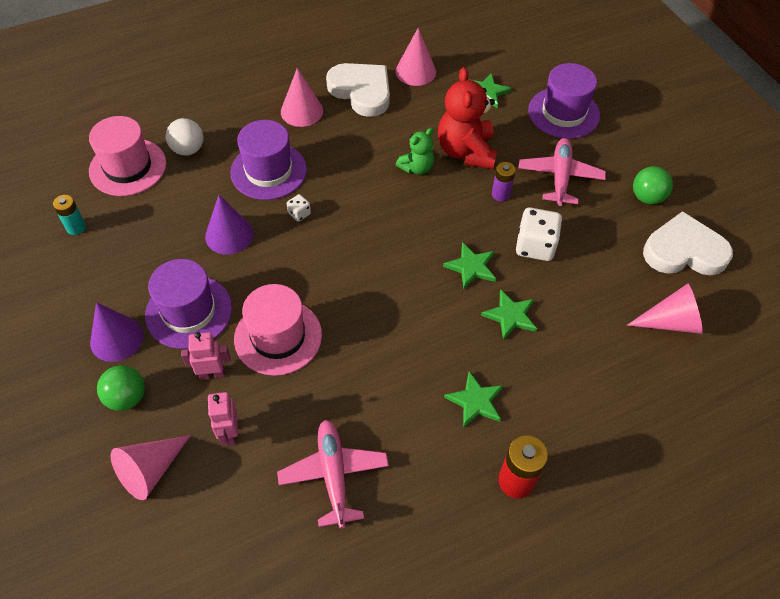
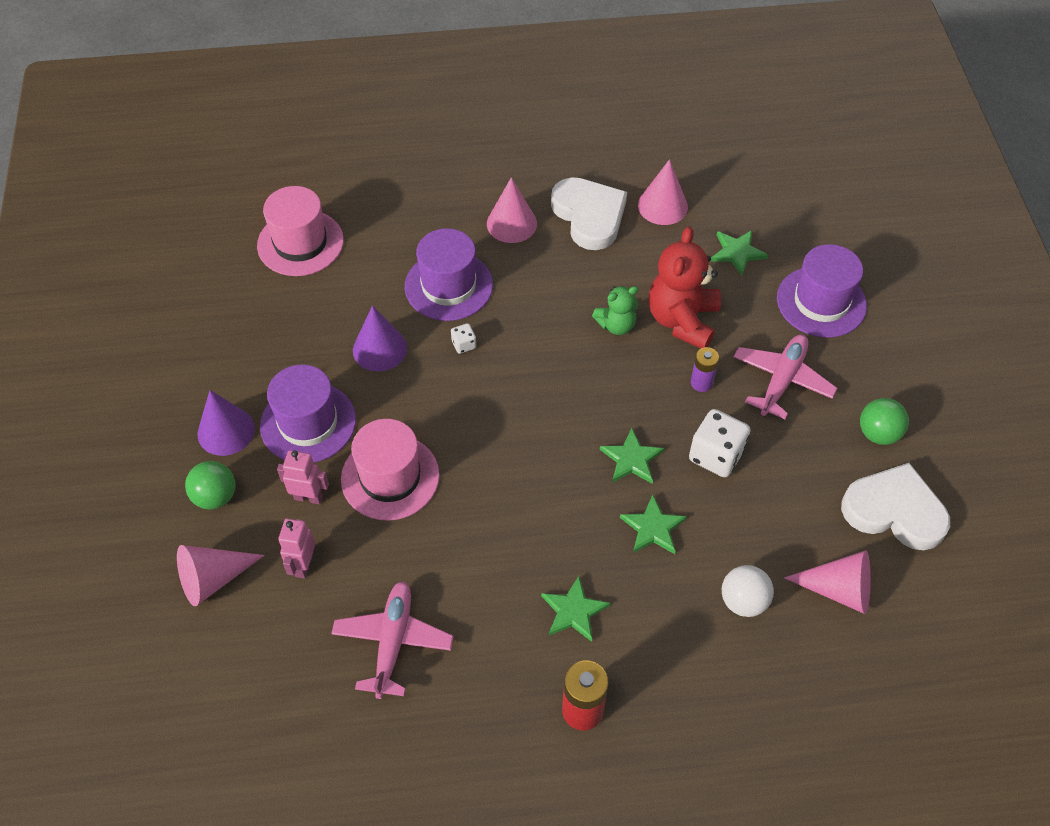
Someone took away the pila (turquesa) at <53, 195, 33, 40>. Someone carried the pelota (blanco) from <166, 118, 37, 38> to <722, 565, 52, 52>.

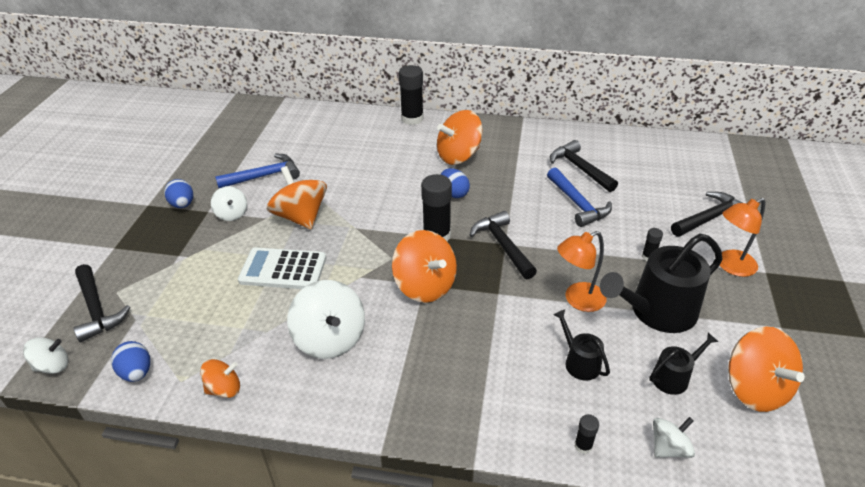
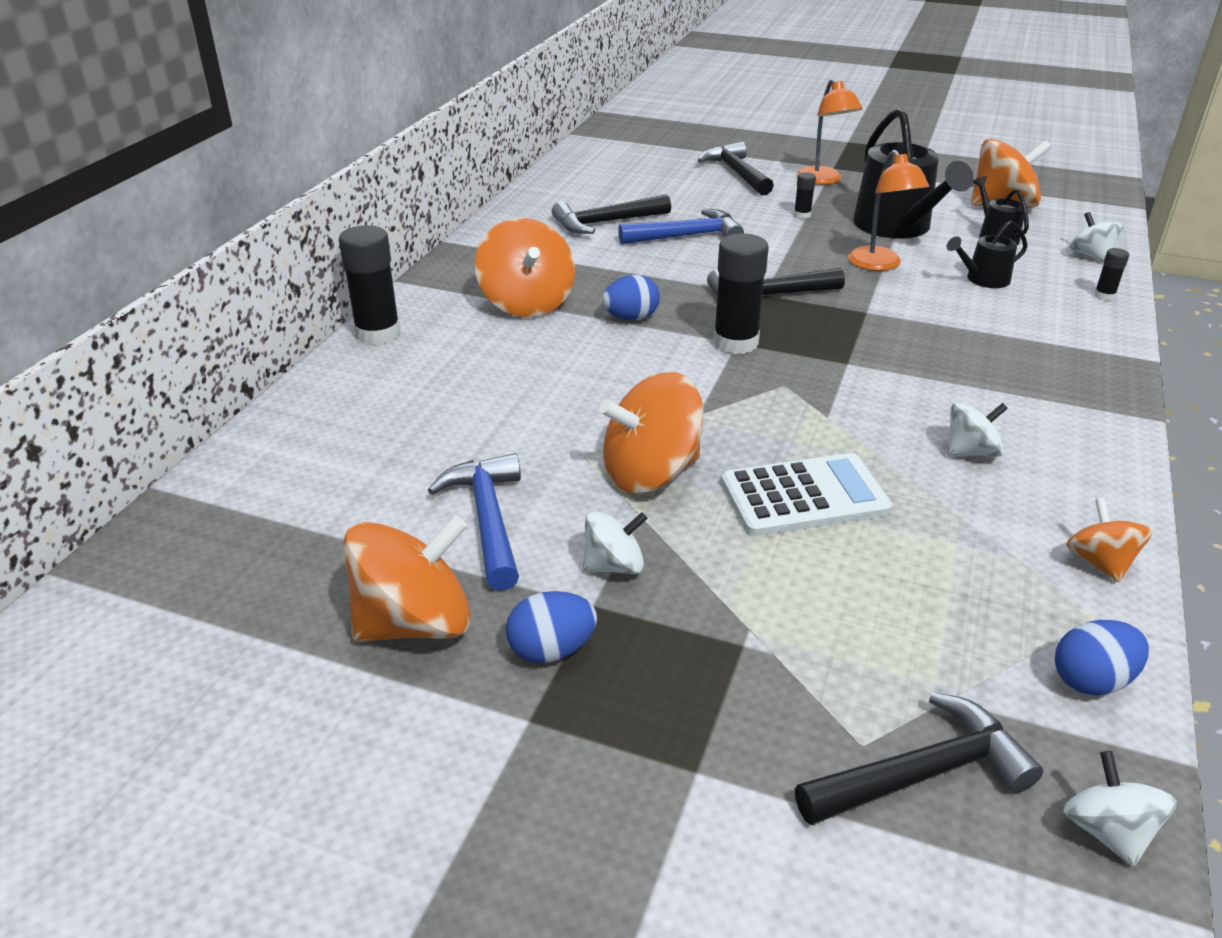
Someone rotated the calculadora (blanco) at <238, 247, 88, 42> by 120 degrees counterclockwise. Someone scaled the peonza (blanco) at <287, 280, 78, 79> by 0.55. Someone carried the peonza (naranja) from <392, 230, 65, 73> to <343, 515, 128, 127>.

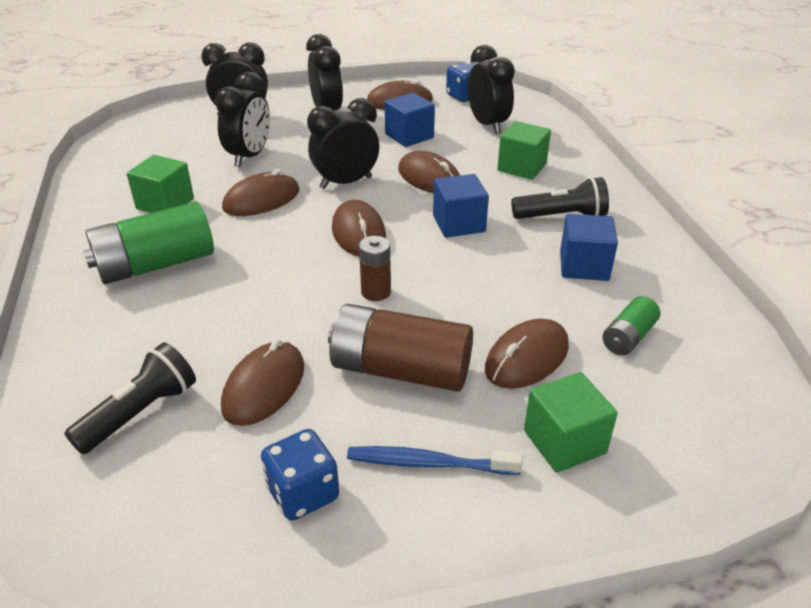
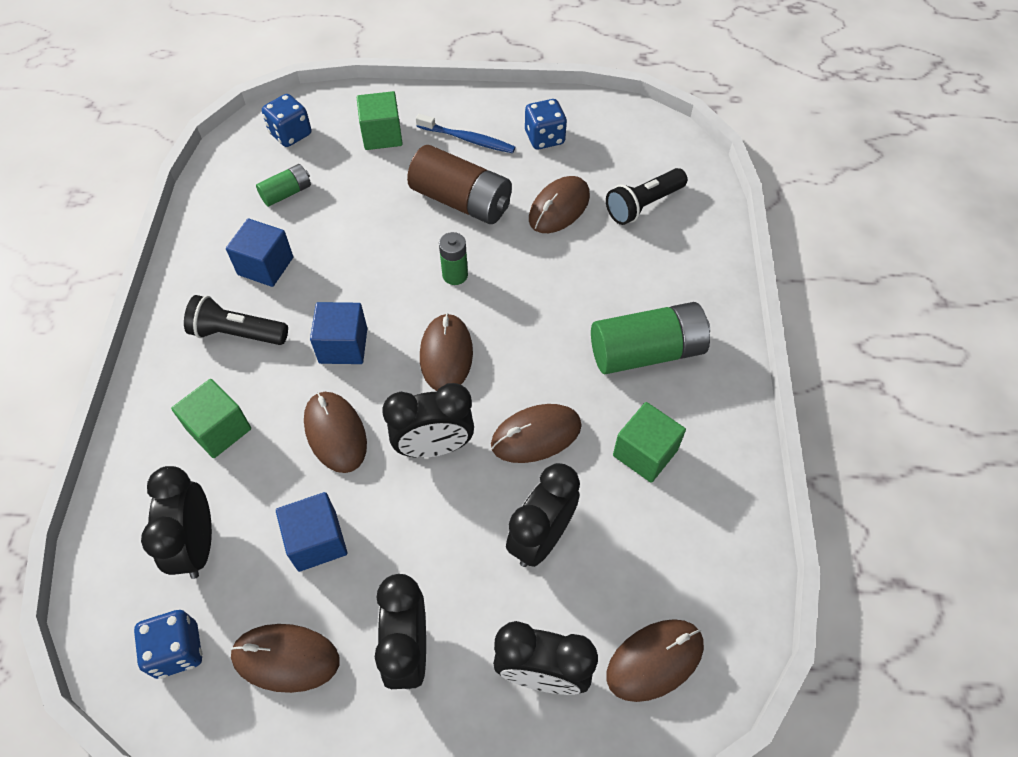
Someone repainted the pila (marrón) at <359, 236, 32, 65>, which became the pila (verde) at <439, 232, 29, 53>. Someone carried the ratón (marrón) from <485, 319, 84, 70> to <606, 619, 98, 83>. Someone put down the dado (azul) at <262, 94, 49, 53>.

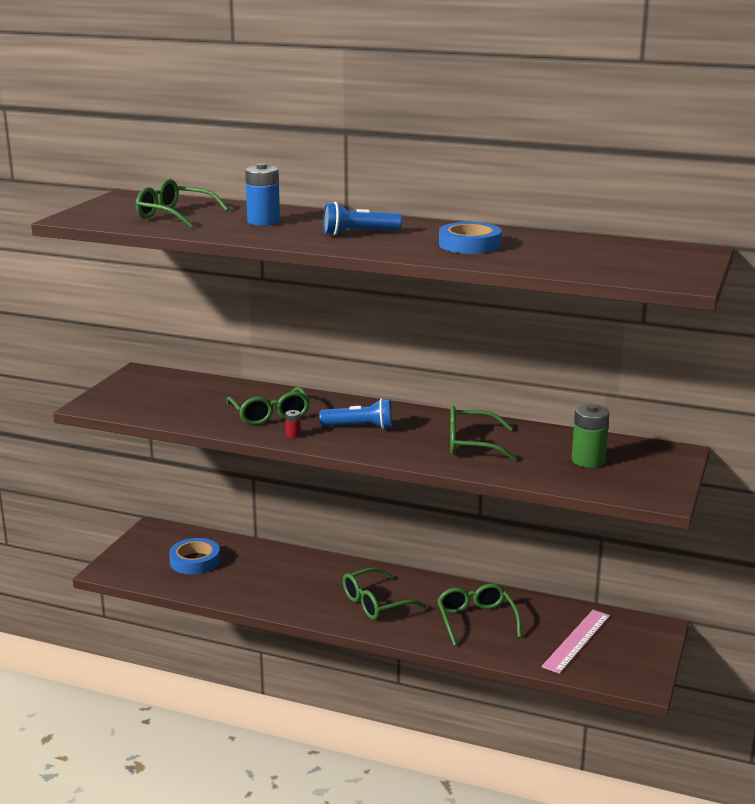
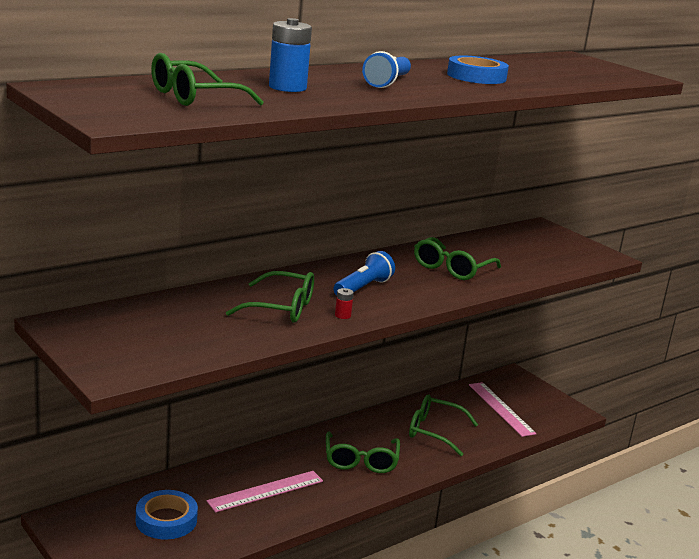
Someone took away the pila (verde) at <572, 404, 38, 64>. Someone put down the regla (rosa) at <207, 471, 116, 42>.

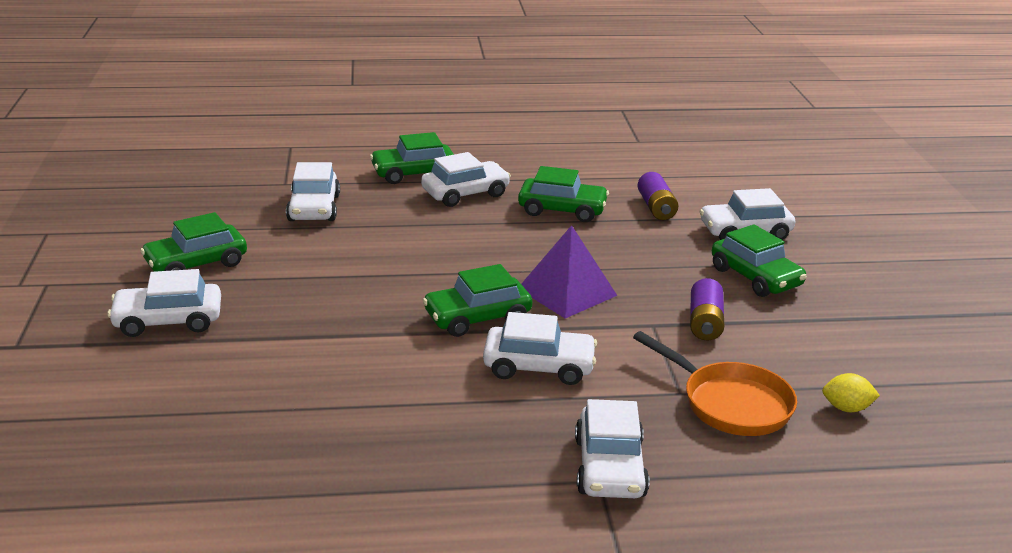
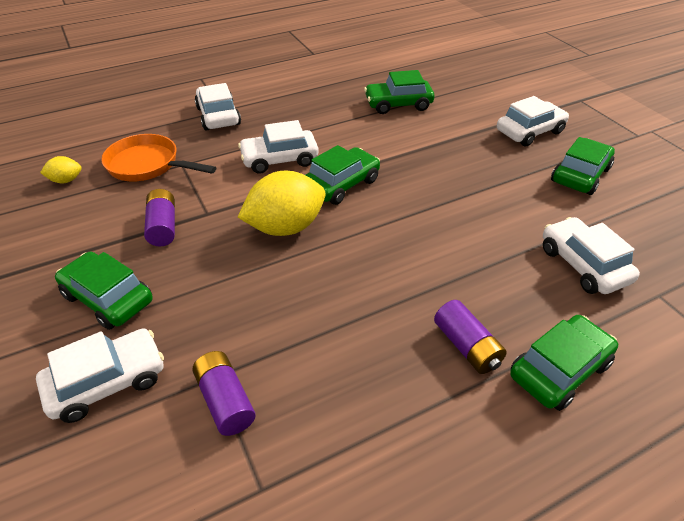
Someone swapped the coche (blanco) at <421, 152, 90, 55> for the pila (morado) at <434, 300, 73, 74>. Someone carried the coche (verde) from <518, 166, 91, 56> to <364, 70, 70, 44>. Someone swapped the pirámide (morado) at <521, 225, 96, 93> for the limón (amarillo) at <238, 171, 87, 65>.

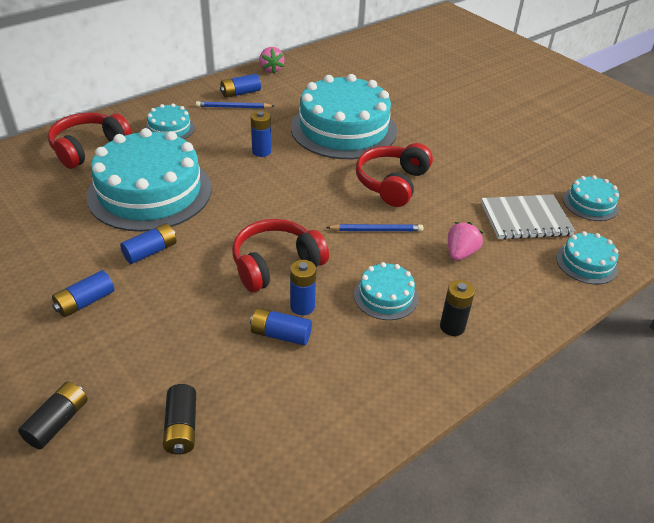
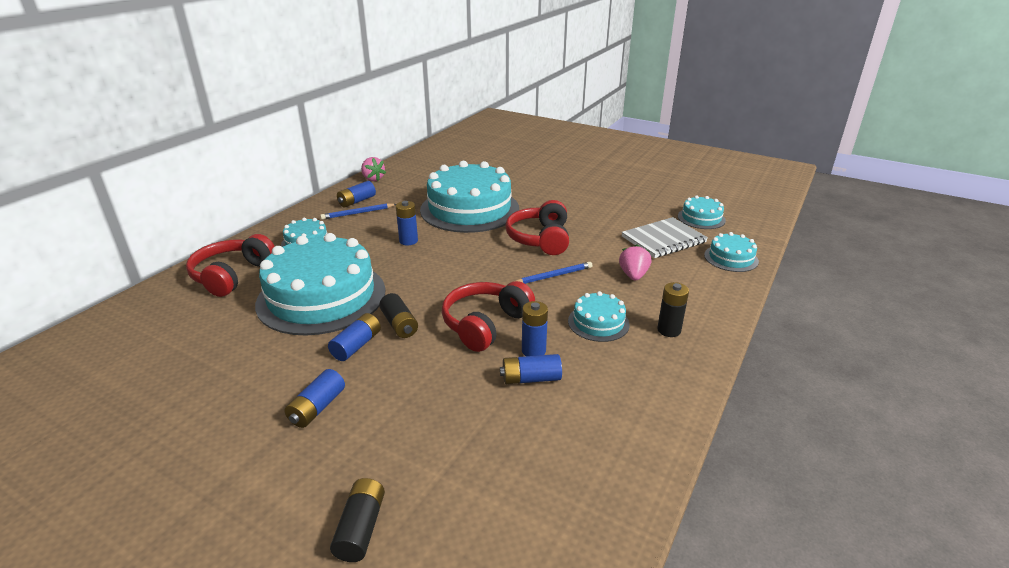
Someone carried the pila (negro) from <163, 384, 33, 71> to <379, 293, 39, 45>.

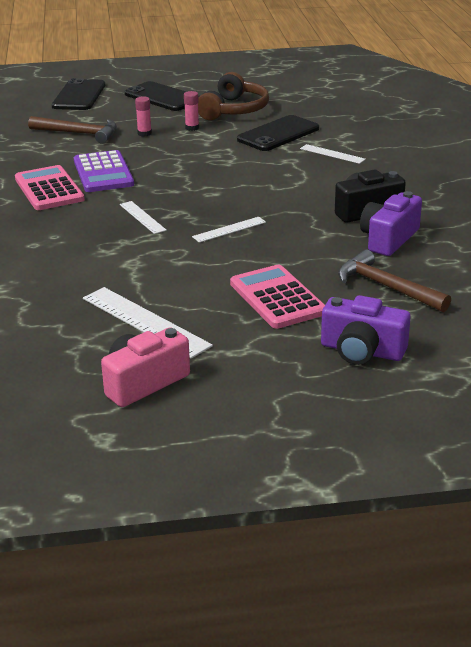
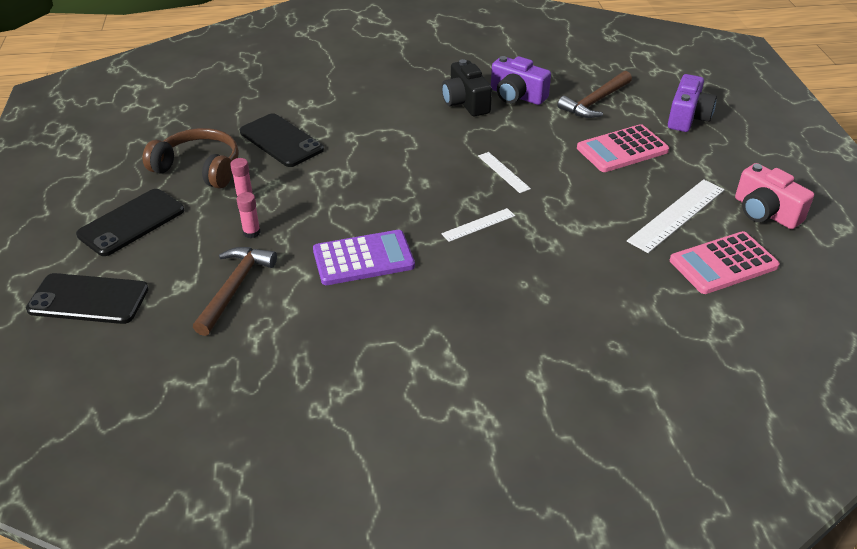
Someone carried the calculadora (rosa) from <15, 165, 70, 45> to <670, 231, 110, 63>. Someone took away the regla (blanco) at <300, 144, 66, 20>.

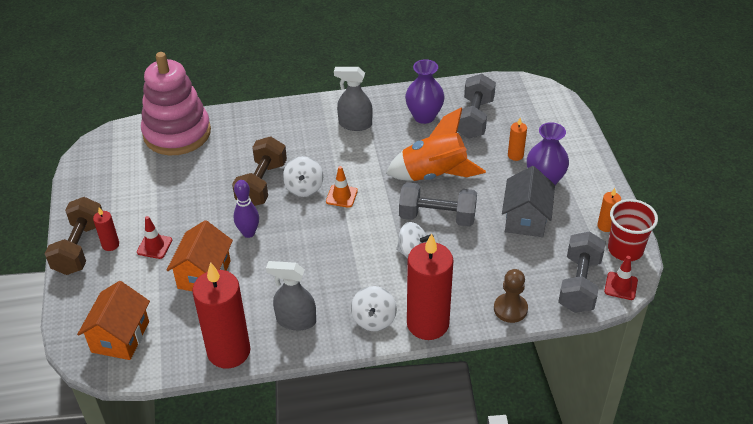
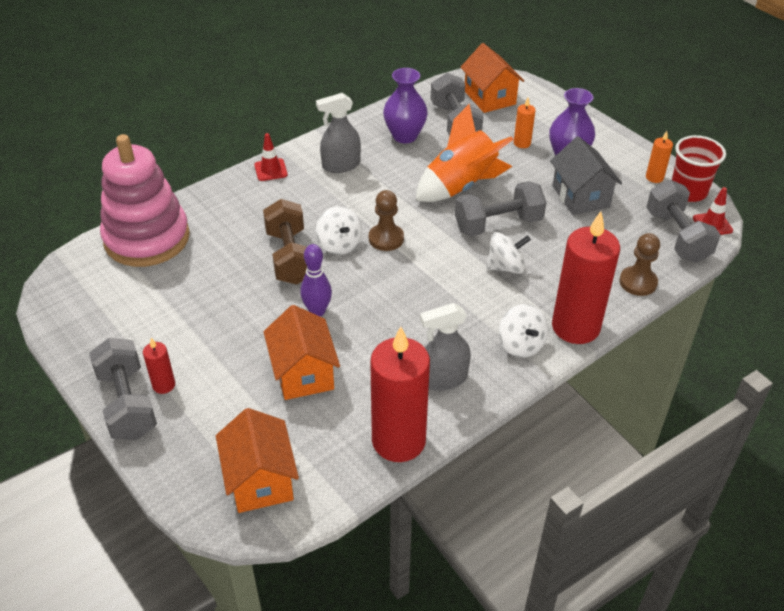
Someone repainted the mancuerna (marrón) at <44, 197, 59, 78>, which became the mancuerna (gris) at <89, 338, 68, 102>. Someone carried the cono de tráfico (rojo) from <137, 216, 35, 43> to <254, 133, 34, 48>. Someone swapped the cono de tráfico (naranja) at <326, 166, 32, 42> for the peón (marrón) at <369, 190, 35, 61>. Someone put down the casa (naranja) at <460, 43, 64, 70>.

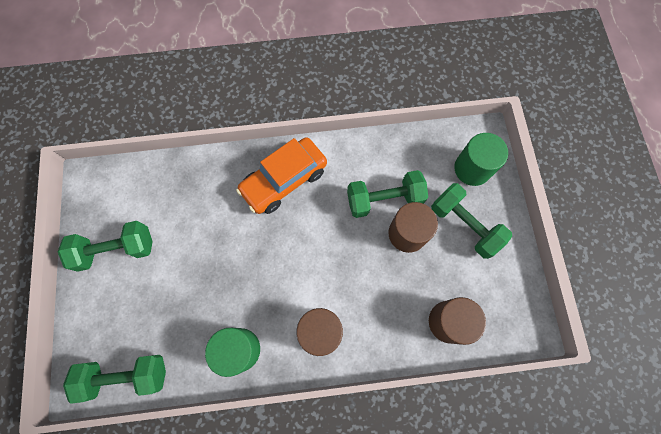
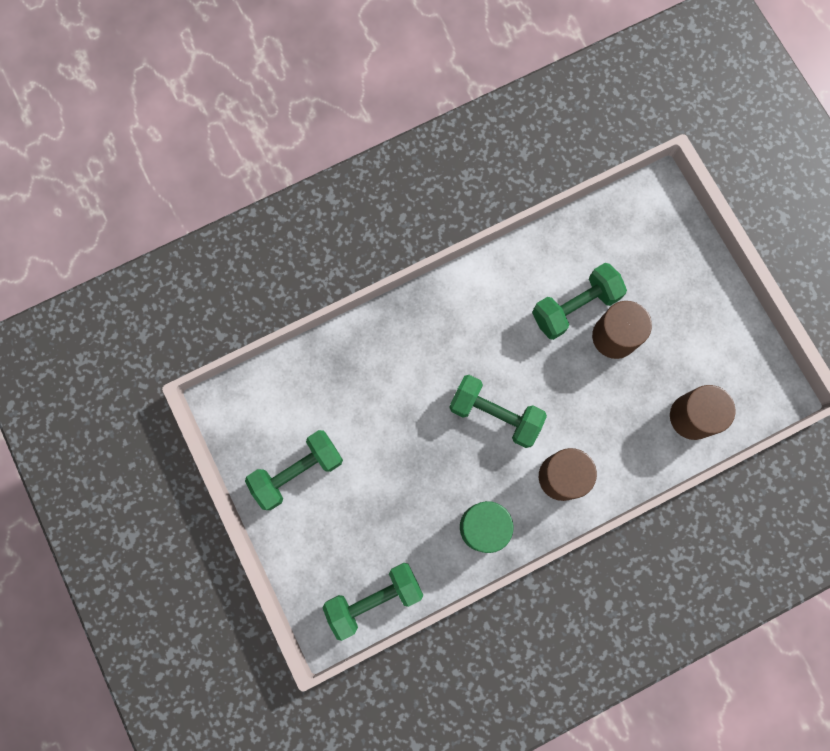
Someone took away the coche (naranja) at <236, 137, 91, 77>. Someone carried the mancuerna (verde) from <431, 183, 81, 76> to <449, 375, 98, 73>. Someone took away the cilindro (verde) at <454, 133, 54, 53>.

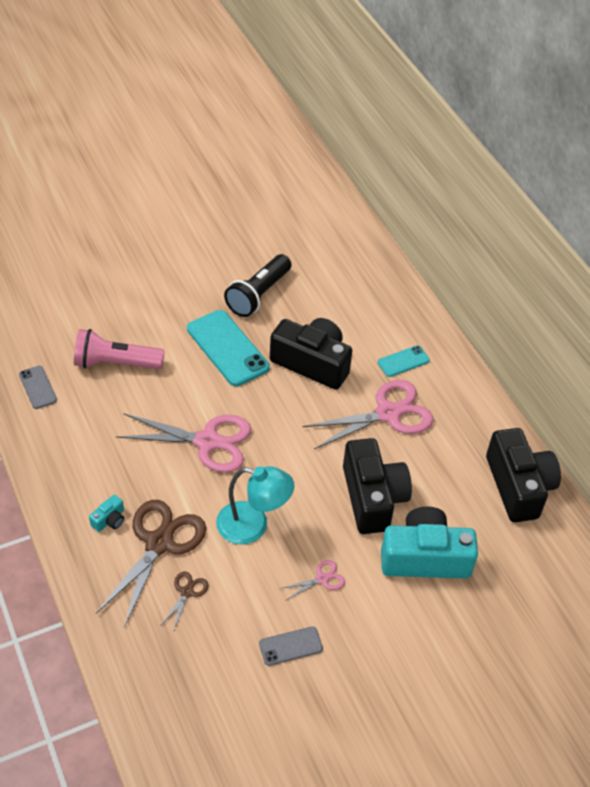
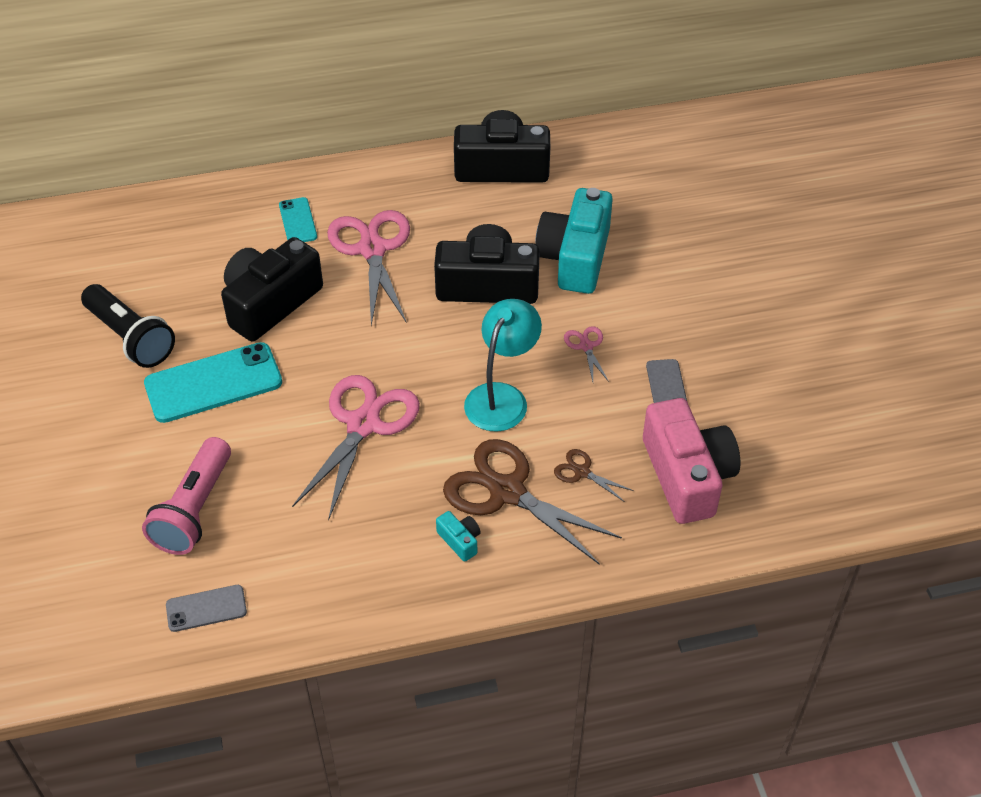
Someone put down the cámara (rosa) at <643, 398, 97, 126>.

